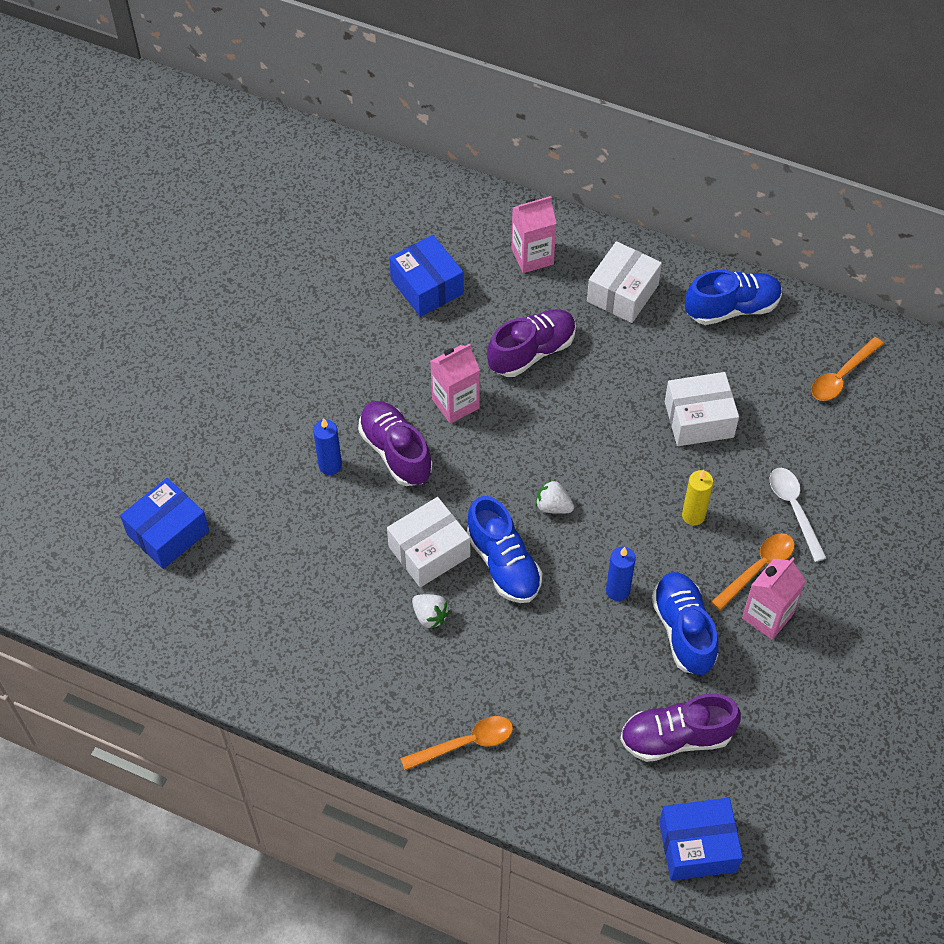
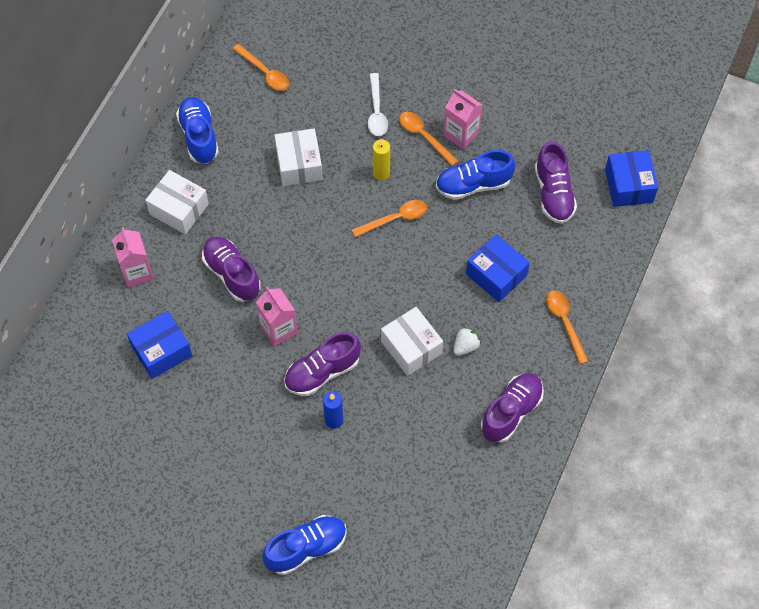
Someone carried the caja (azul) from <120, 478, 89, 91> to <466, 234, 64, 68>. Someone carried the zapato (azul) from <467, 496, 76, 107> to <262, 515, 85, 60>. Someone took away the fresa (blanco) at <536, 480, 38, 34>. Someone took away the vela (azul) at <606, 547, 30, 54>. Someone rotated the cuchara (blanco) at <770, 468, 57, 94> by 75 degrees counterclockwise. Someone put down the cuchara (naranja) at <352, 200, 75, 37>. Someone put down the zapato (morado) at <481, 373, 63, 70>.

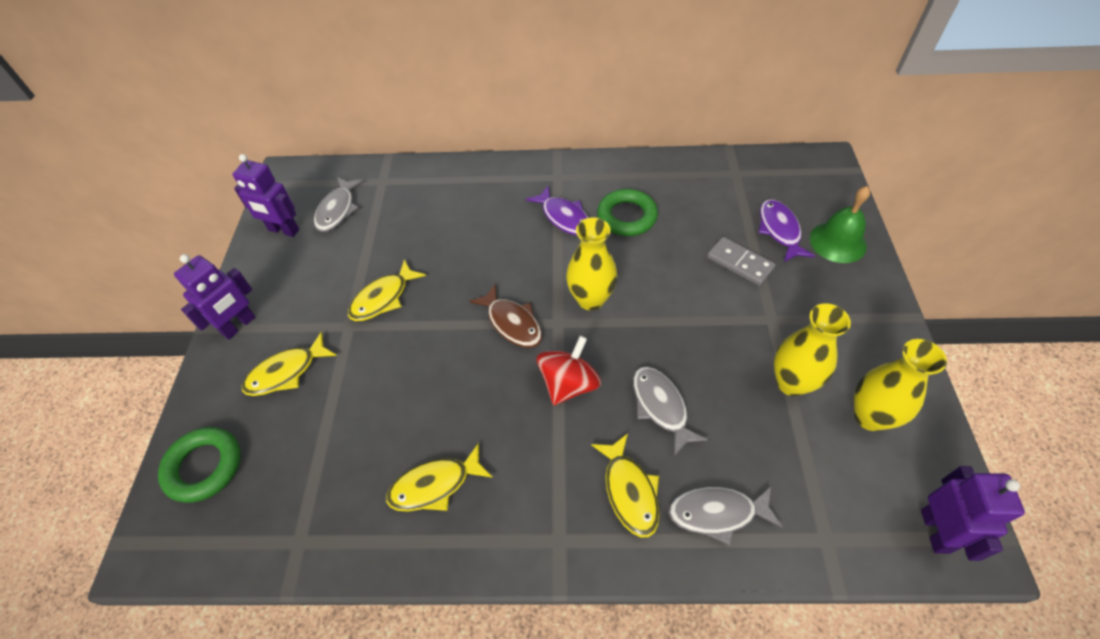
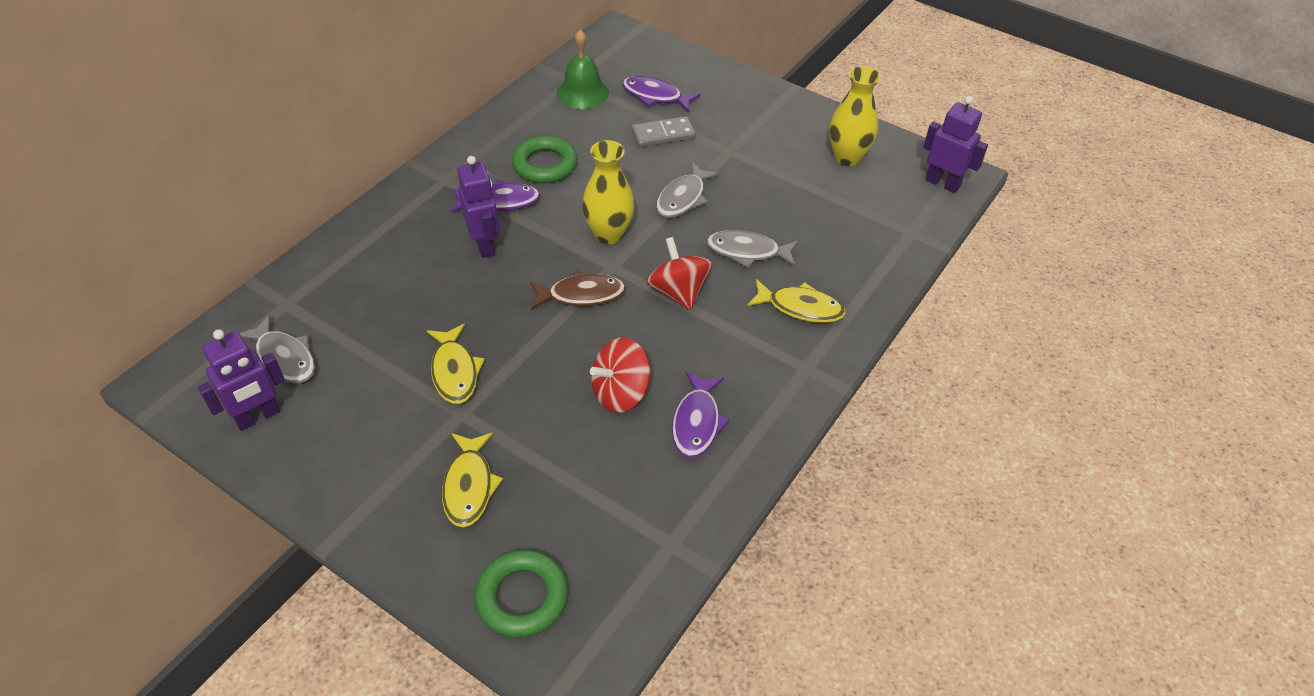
Someone carried the robot (morado) from <174, 254, 81, 86> to <457, 156, 43, 102>. Someone repainted the pez (amarillo) at <386, 443, 107, 69>, which became the pez (morado) at <672, 372, 58, 86>. Someone carried the pez (gris) from <668, 486, 114, 59> to <656, 162, 64, 56>. Someone took away the florero (amarillo) at <774, 303, 77, 94>. Someone carried the campana (verde) from <810, 186, 60, 77> to <557, 30, 52, 79>. Someone put down the peonza (rojo) at <590, 337, 60, 76>.

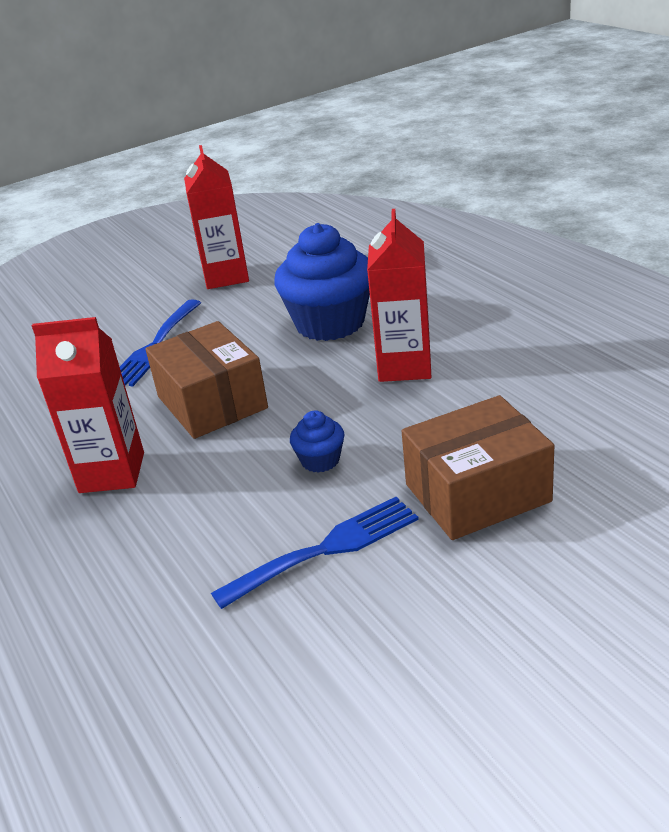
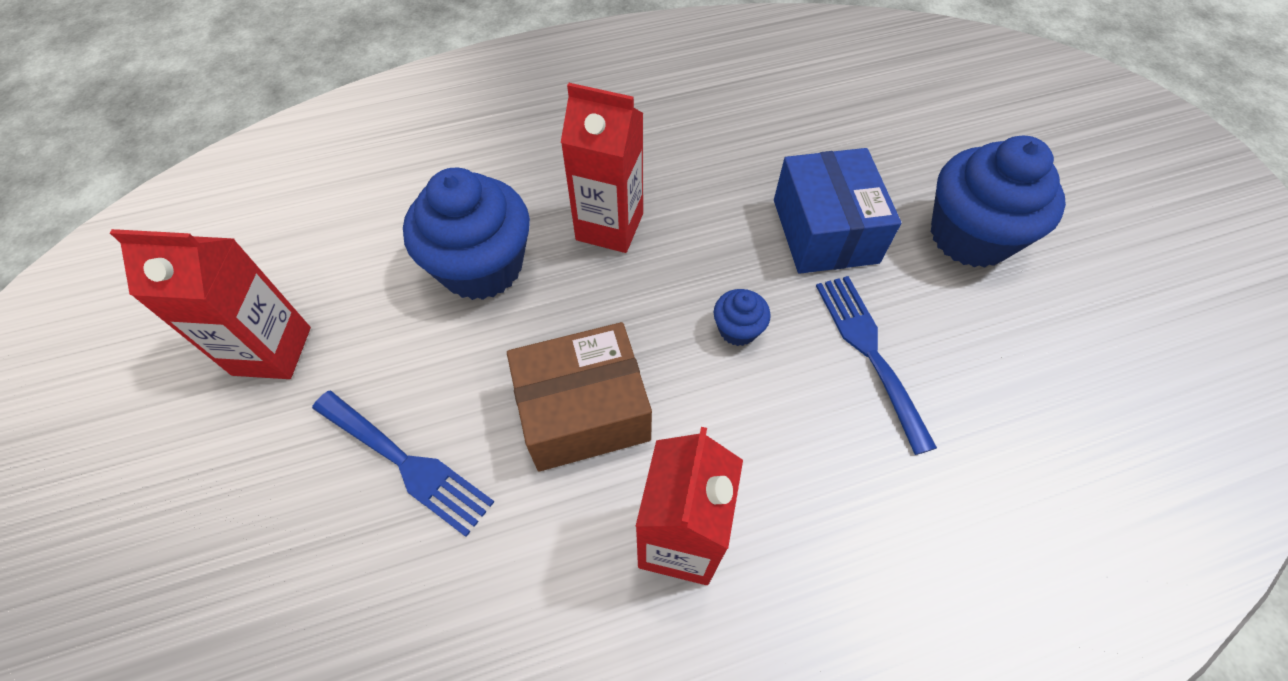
Someone repainted the caja (marrón) at <402, 395, 152, 145>, which became the caja (azul) at <774, 148, 127, 126>. Someone put down the magdalena (azul) at <931, 136, 135, 132>.

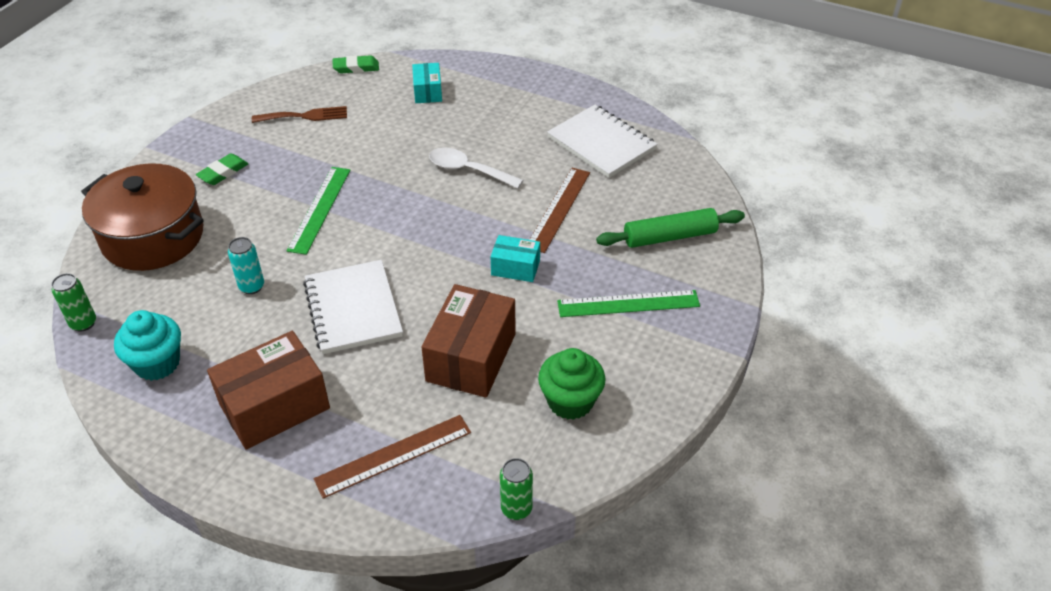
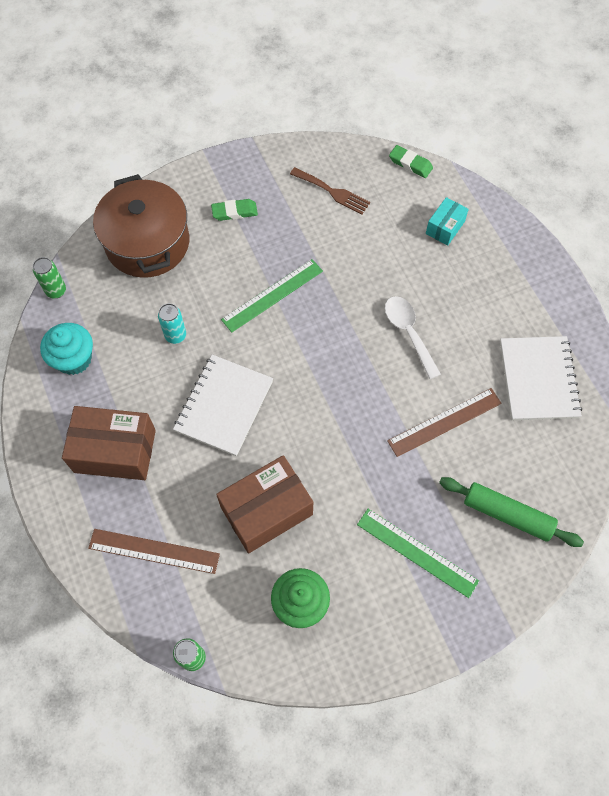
Someone took away the caja (turquesa) at <490, 235, 50, 47>.

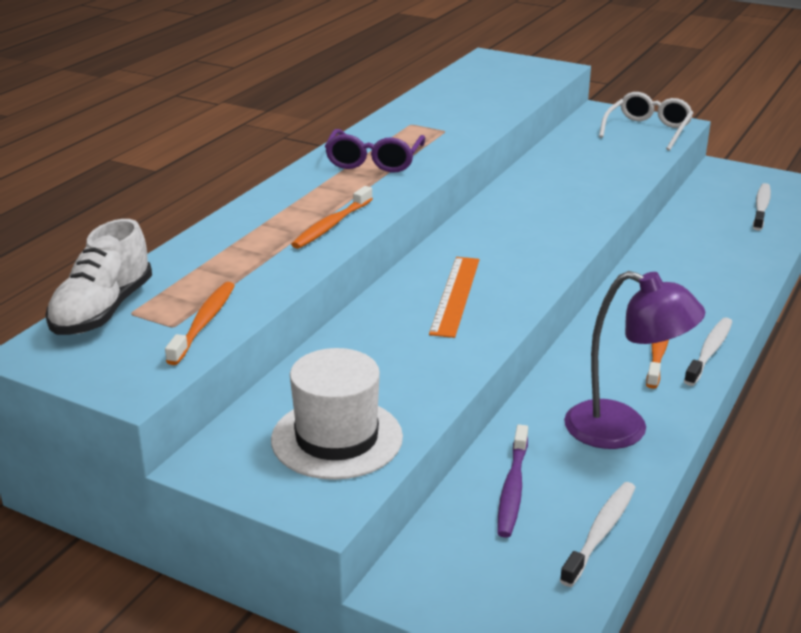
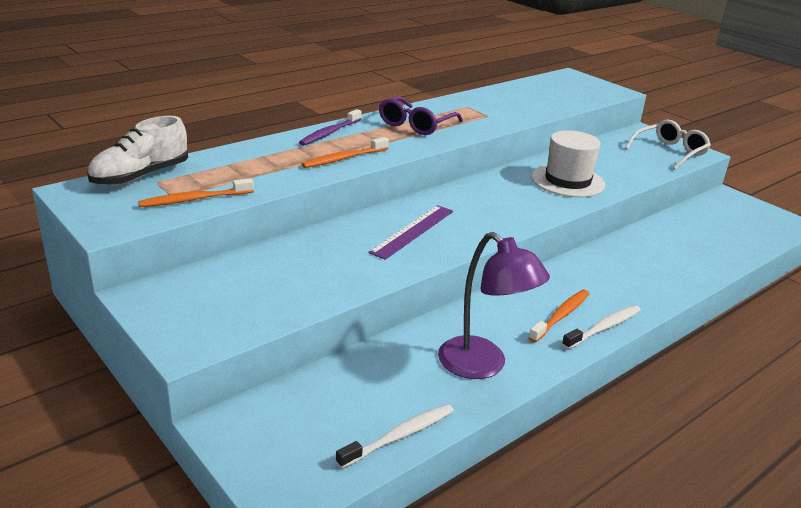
Someone rotated the cepillo de dientes (naranja) at <165, 282, 70, 83> by 150 degrees counterclockwise. Someone carried the sombrero (blanco) from <271, 348, 132, 132> to <531, 130, 74, 67>. Someone repainted the regla (naranja) at <429, 257, 51, 81>, which became the regla (morado) at <368, 205, 85, 55>. Someone carried the cepillo de dientes (morado) from <497, 424, 31, 114> to <299, 109, 62, 37>. Someone took away the cepillo de dientes (blanco) at <753, 183, 18, 48>.

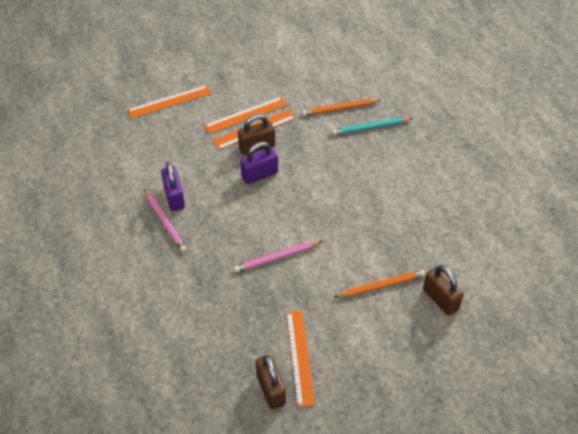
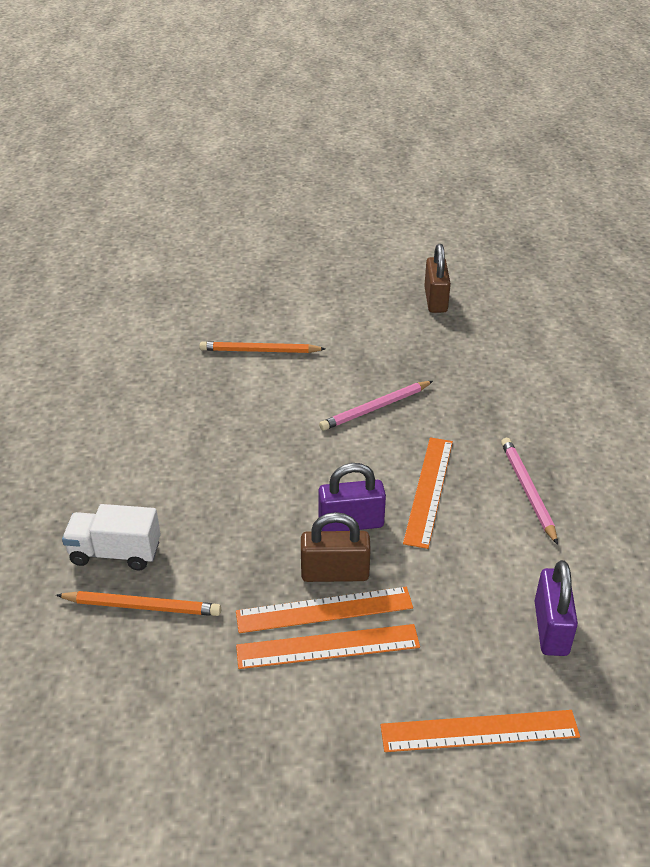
Someone carried the candado (morado) from <161, 162, 24, 49> to <535, 560, 43, 96>. Someone rotated the lápiz (rosa) at <233, 241, 89, 32> by 150 degrees clockwise. Someone carried the regla (naranja) from <286, 311, 29, 96> to <403, 437, 50, 112>. Someone swapped the lápiz (turquesa) at <332, 118, 81, 17> for the camión (blanco) at <62, 504, 99, 66>. Someone took away the candado (marrón) at <423, 265, 41, 51>.

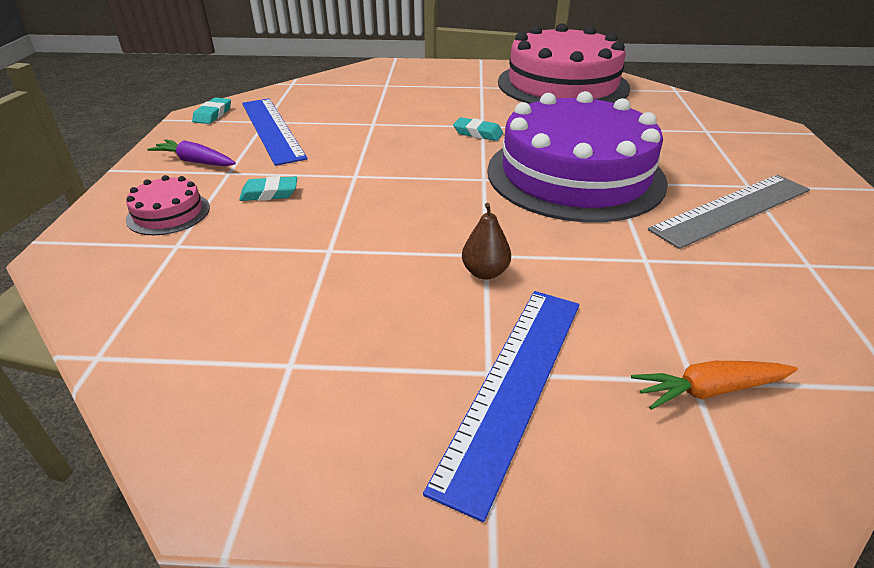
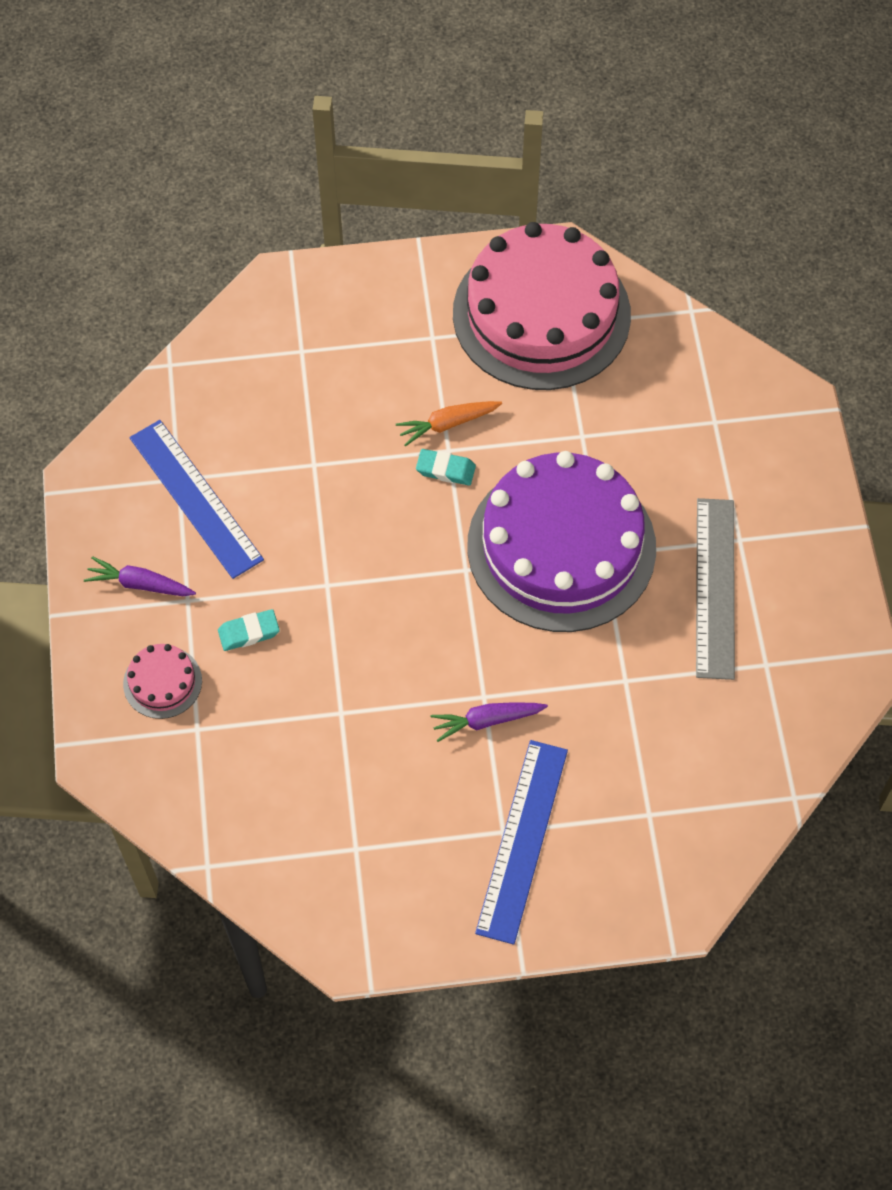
Someone took away the goma de borrar (turquesa) at <192, 98, 39, 26>. Someone swapped the pera (marrón) at <462, 203, 49, 76> for the zanahoria (morado) at <431, 702, 117, 40>. Someone carried the zanahoria (naranja) from <631, 361, 167, 49> to <396, 401, 106, 45>. Someone rotated the regla (gris) at <648, 175, 162, 74> by 45 degrees counterclockwise.

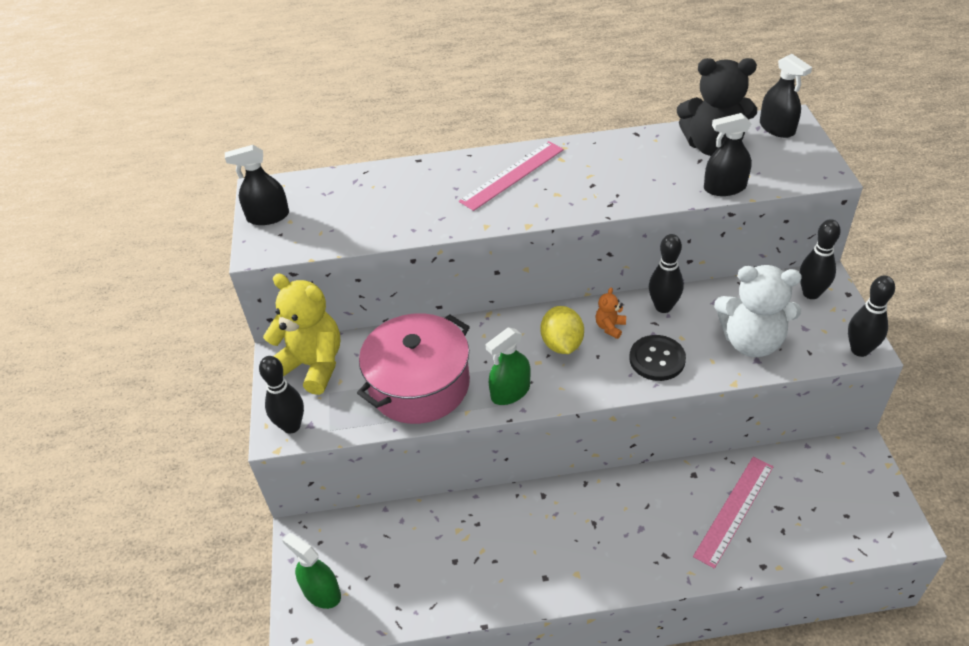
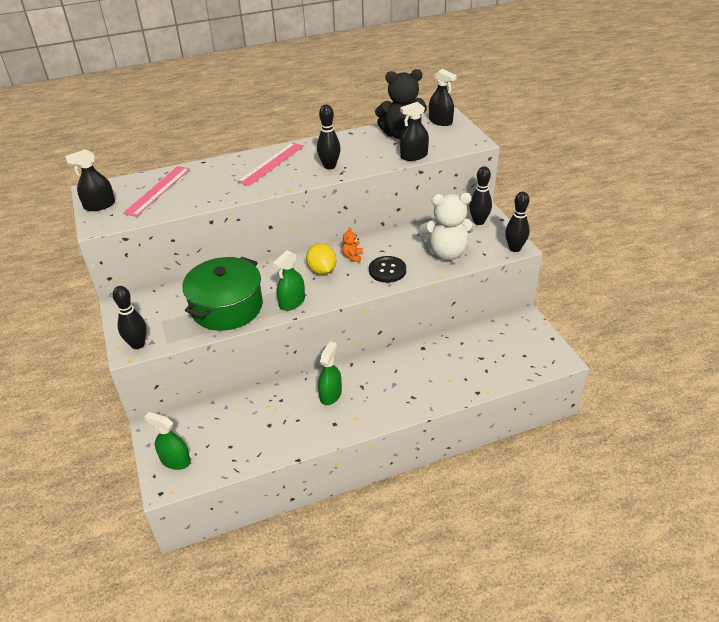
Someone took away the osito (amarillo) at <263, 273, 77, 122>. Someone repainted the olla (rosa) at <357, 313, 113, 111>, which became the olla (verde) at <182, 257, 81, 74>. Someone carried the bolo (negro) from <649, 234, 35, 79> to <317, 105, 24, 65>. Someone carried the regla (rosa) from <693, 457, 80, 112> to <123, 166, 67, 51>. Someone put down the pulverizador (verde) at <318, 341, 24, 64>.

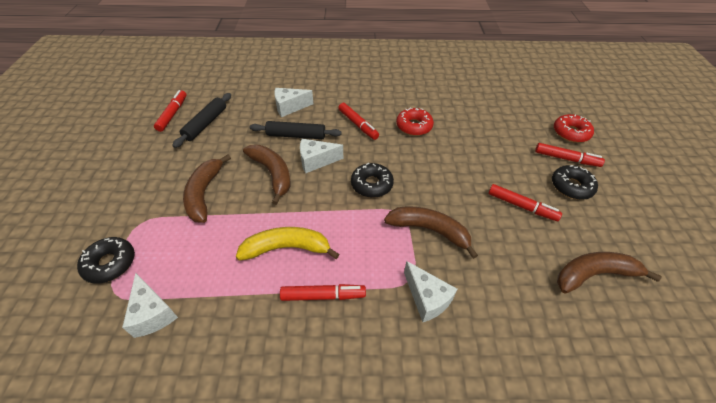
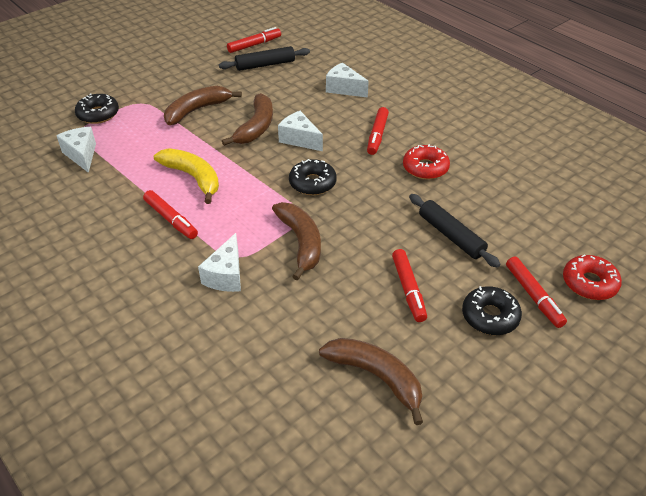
Someone rotated the queso (blanco) at <122, 273, 56, 65> by 135 degrees clockwise. Someone carried the rodillo (negro) from <250, 121, 92, 18> to <409, 194, 92, 74>.

